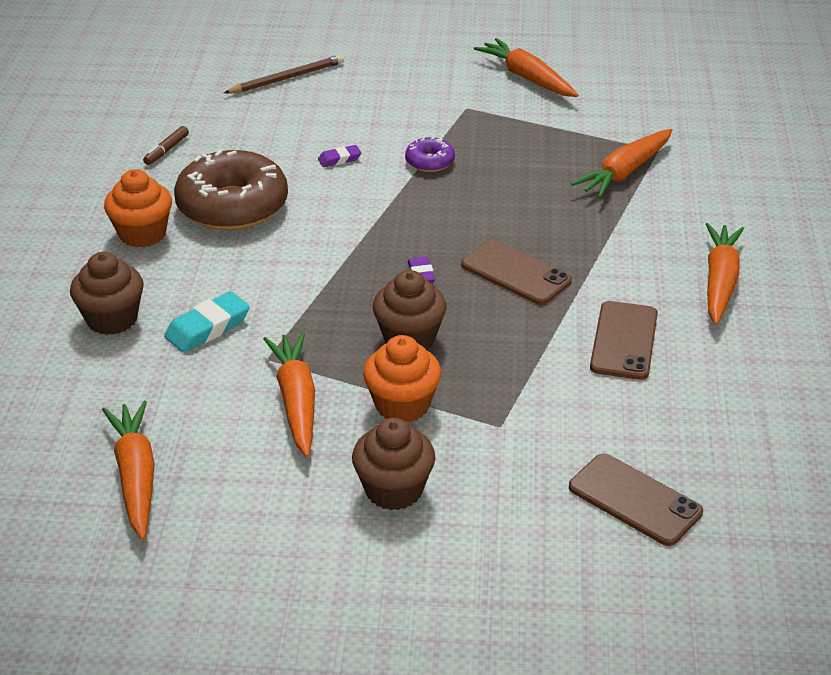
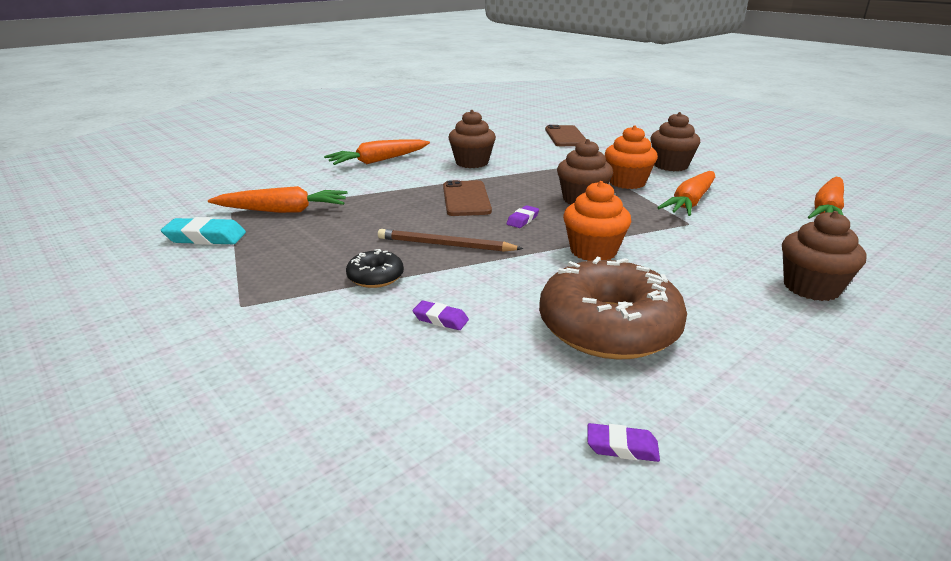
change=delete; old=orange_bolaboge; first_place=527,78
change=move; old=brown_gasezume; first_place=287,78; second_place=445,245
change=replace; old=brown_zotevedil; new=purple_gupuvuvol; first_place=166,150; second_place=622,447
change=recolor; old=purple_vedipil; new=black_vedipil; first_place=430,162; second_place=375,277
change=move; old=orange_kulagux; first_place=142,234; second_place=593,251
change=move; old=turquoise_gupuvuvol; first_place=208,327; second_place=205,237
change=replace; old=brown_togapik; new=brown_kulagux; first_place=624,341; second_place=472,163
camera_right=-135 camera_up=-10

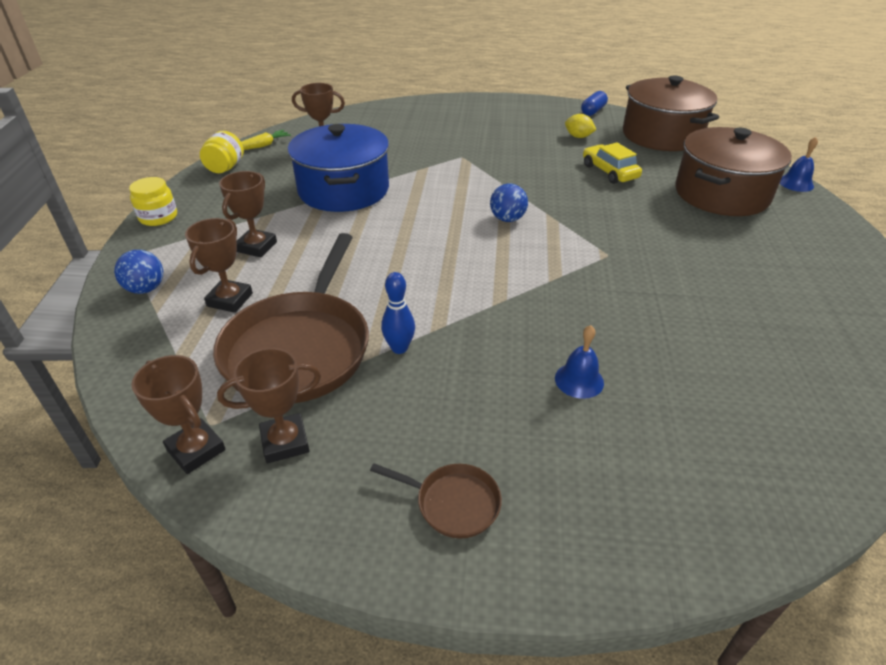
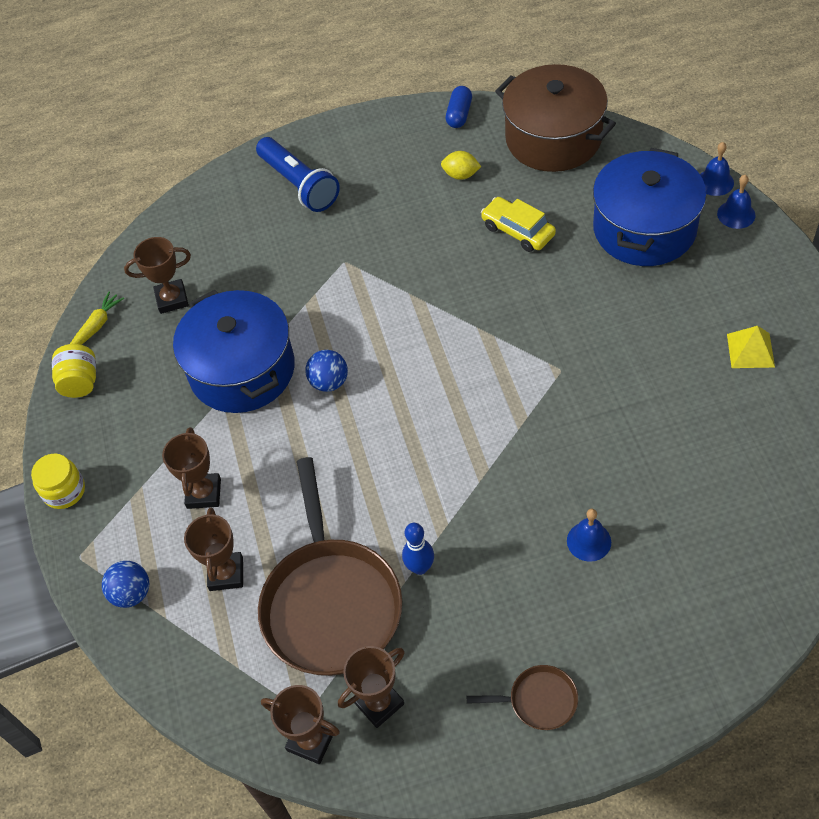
change=recolor; old=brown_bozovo; new=blue_bozovo; first_place=721,194; second_place=644,228
change=move; old=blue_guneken; first_place=507,219; second_place=329,382
change=insert; new=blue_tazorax; second_place=299,185
change=insert; new=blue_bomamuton; second_place=736,214
change=insert; new=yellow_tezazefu; second_place=750,350
camera_right=-15 camera_up=15

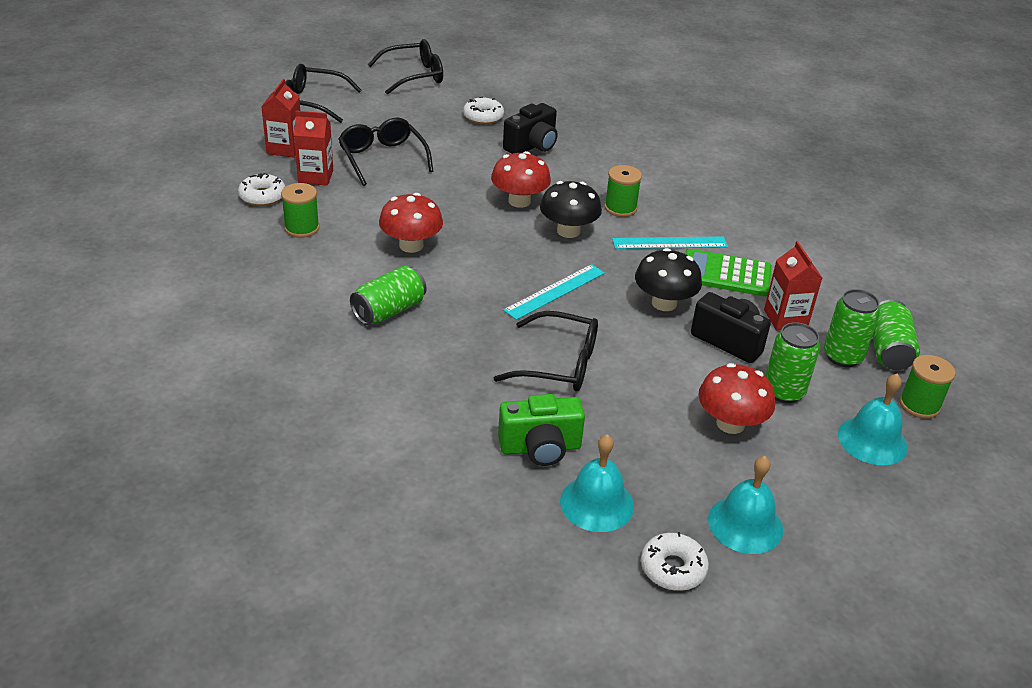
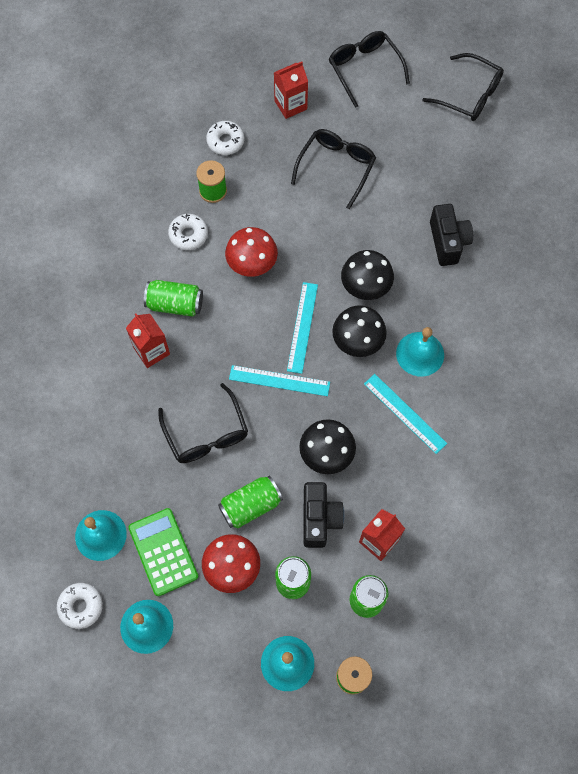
change=move; old=white_vedipil; first_place=483,117; second_place=188,235
change=rotate; old=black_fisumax; first_place=532,146; second_place=448,242; degrees=-105
change=move; old=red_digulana; first_place=315,176; second_place=151,351
change=recolor; old=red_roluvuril; new=black_roluvuril; first_place=519,201; second_place=365,286
change=replace; old=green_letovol; new=turquoise_bomamuton; first_place=620,208; second_place=420,354
change=move; old=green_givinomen; first_place=725,274; second_place=163,552
change=move; old=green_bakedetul; first_place=888,350; second_place=250,506
change=delete; old=green_fisumax; first_place=540,448
change=insert; new=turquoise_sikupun; second_place=302,327
camera_right=55 camera_up=30

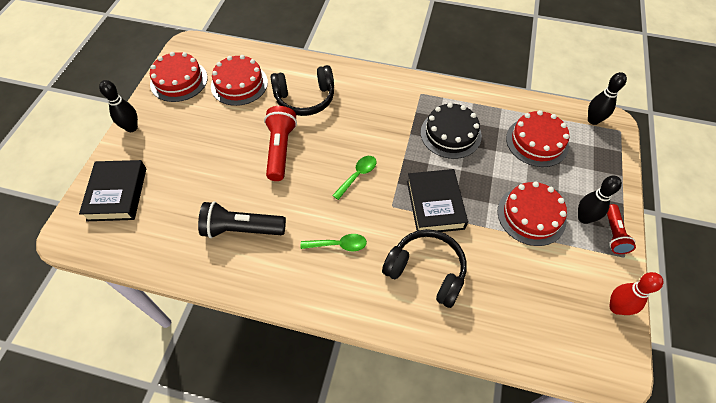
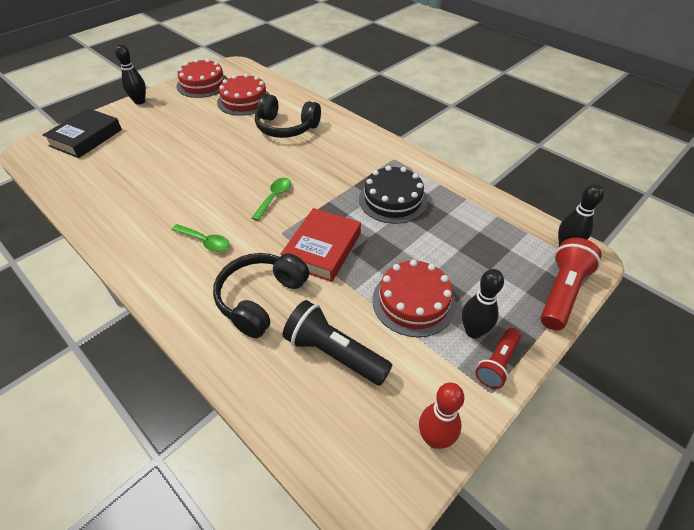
change=move; old=red_tazorax; first_place=280,149; second_place=562,292
change=delete; old=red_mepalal; first_place=537,142
change=rotate; old=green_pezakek; first_place=357,175; second_place=274,197; degrees=-45
change=recolor; old=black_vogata; new=red_vogata; first_place=435,204; second_place=322,249
change=move; old=black_tazorax; first_place=242,229; second_place=334,353
change=rotate; old=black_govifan; first_place=426,271; second_place=260,299; degrees=-120
camera_right=30 camera_up=-10

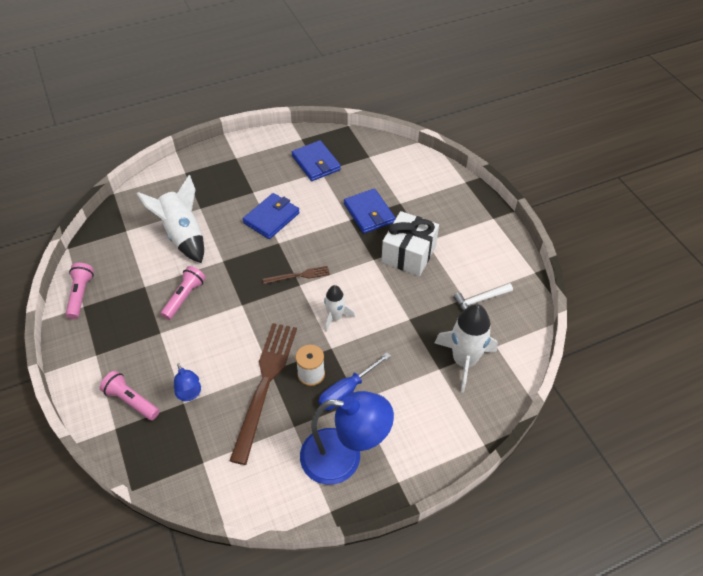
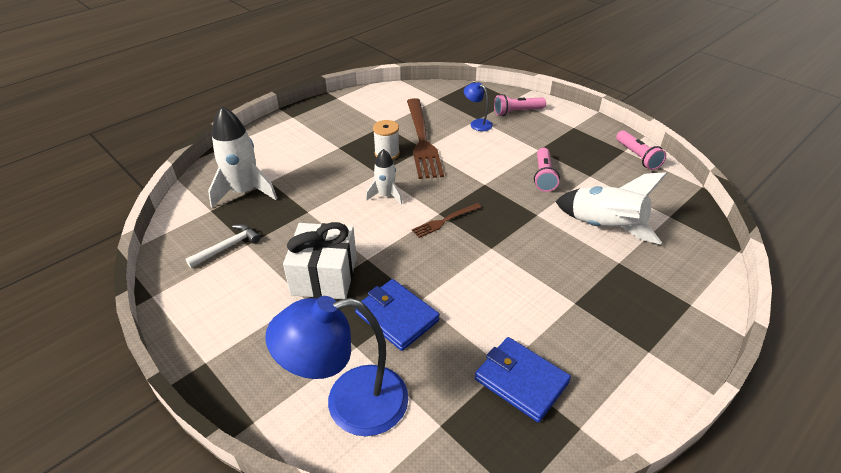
change=delete; old=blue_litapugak; first_place=271,218
change=delete; old=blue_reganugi; first_place=347,390
change=rotate; old=pink_tazorax; first_place=131,401; second_place=517,112; degrees=150
change=move; old=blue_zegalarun; first_place=344,457; second_place=350,403
camera_right=160 camera_up=-10

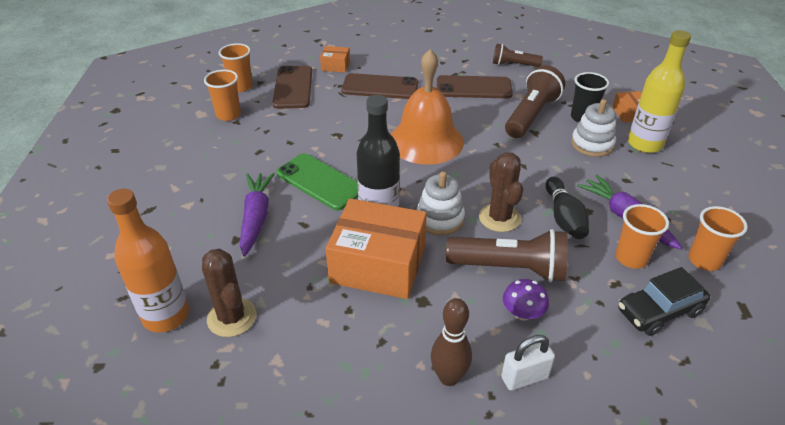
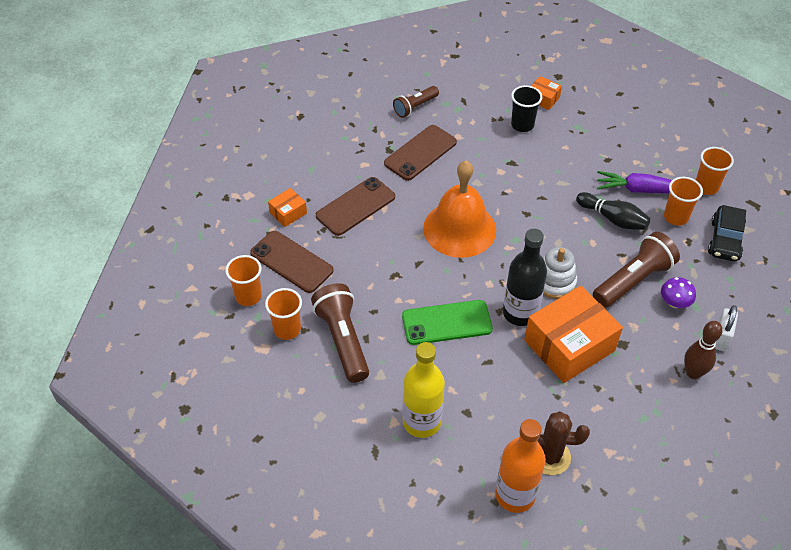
change=move; old=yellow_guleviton; first_place=644,144; second_place=421,422
change=move; old=brown_tazorax; first_place=531,115; second_place=343,340
change=delete; old=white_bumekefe; first_place=592,144
change=delete; old=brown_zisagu; first_place=499,218
change=delete; old=purple_bolaboge; first_place=256,217
camera_right=-50 camera_up=10

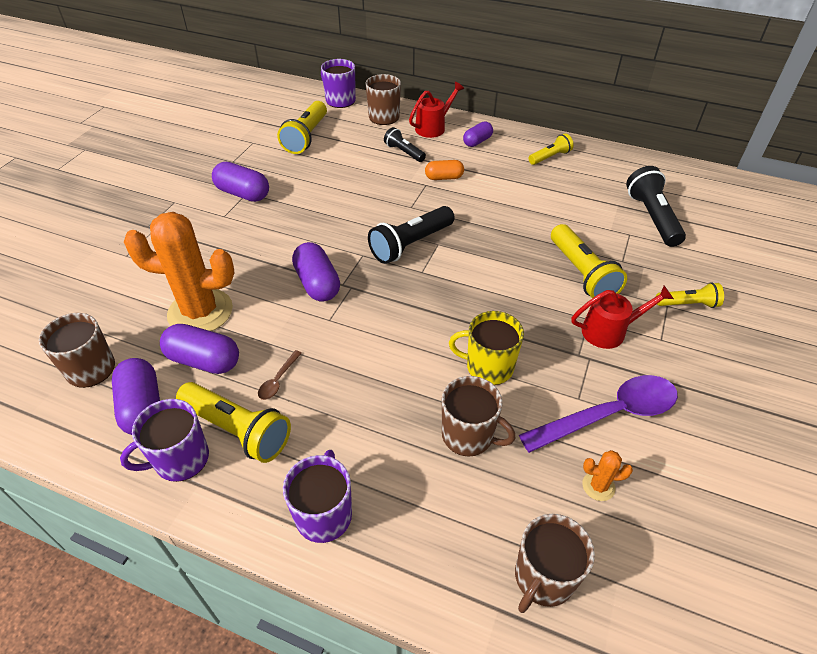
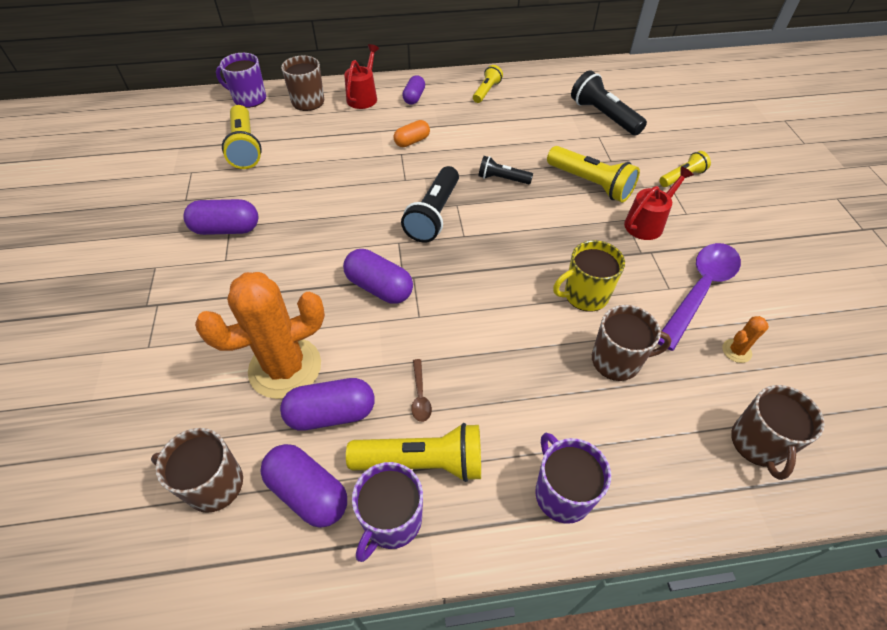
change=move; old=black_tazorax; first_place=404,152; second_place=502,179
camera_right=-30 camera_up=5

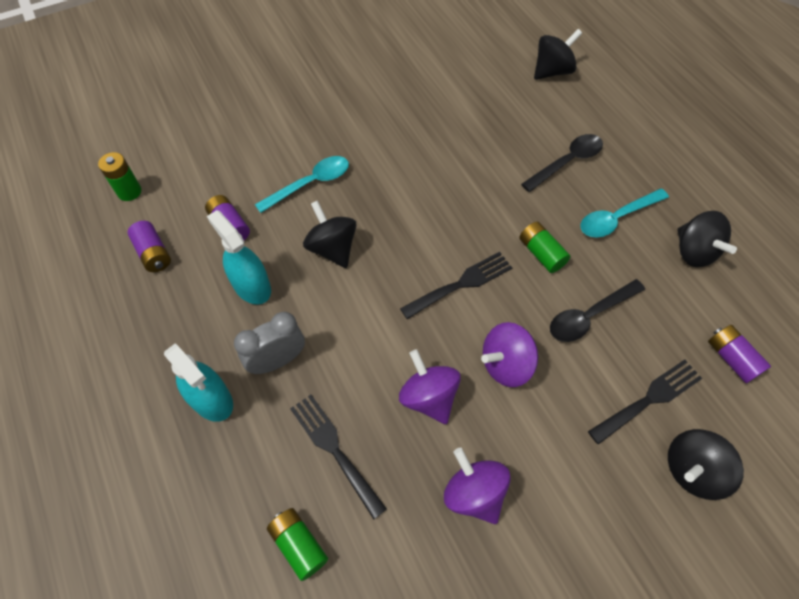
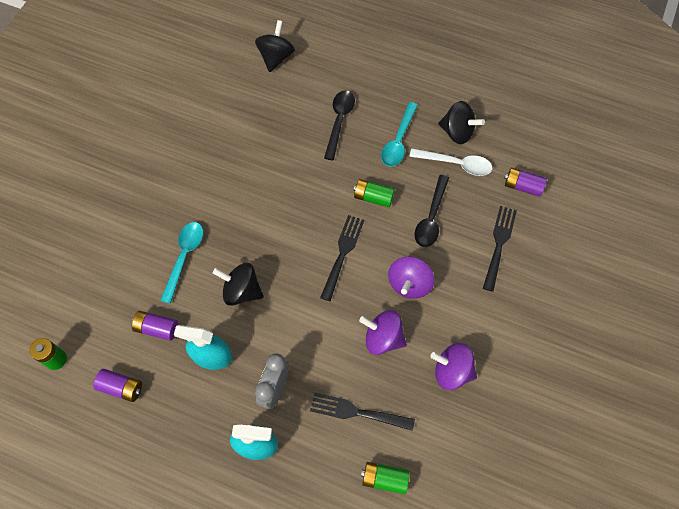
change=delete; old=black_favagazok; first_place=692,470
change=insert; new=white_pezakek; second_place=456,164
camera_right=-40 camera_up=5

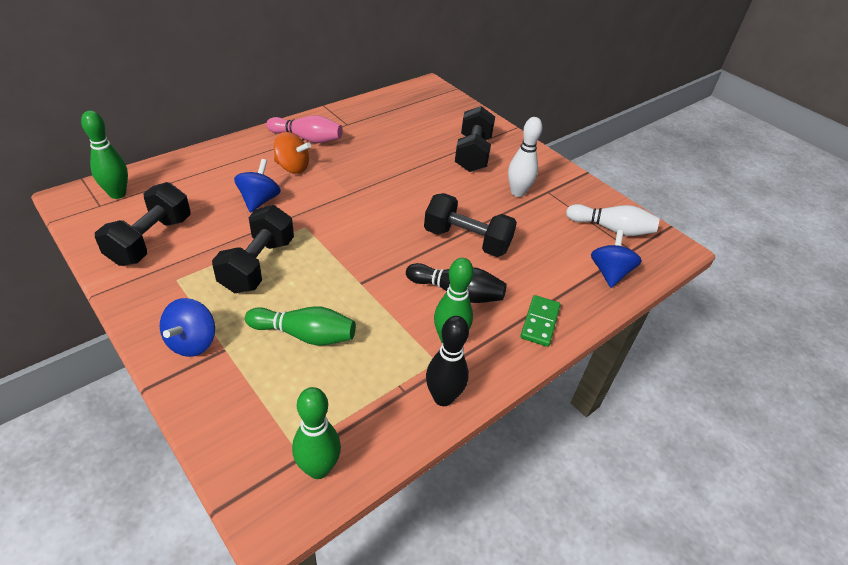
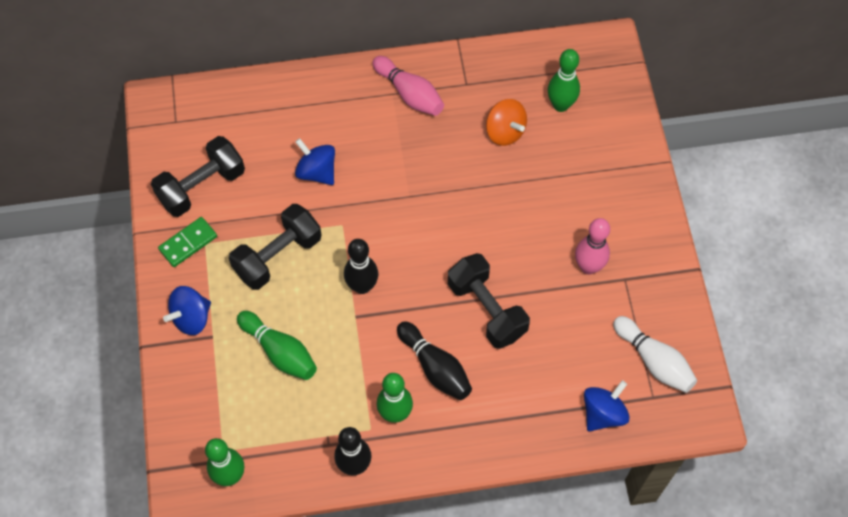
change=delete; old=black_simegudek; first_place=472,154
change=move; old=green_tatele; first_place=117,194; second_place=560,105
change=recolor; old=white_tatele; new=pink_tatele; first_place=517,192; second_place=588,267
change=move; old=orange_favagazok; first_place=292,167; second_place=505,132
change=rotate; old=blue_favagazok; first_place=259,200; second_place=317,172; degrees=-90
change=move; old=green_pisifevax; first_place=540,322; second_place=188,243
change=insert; new=black_tatele; second_place=362,286
camera_right=35 camera_up=20

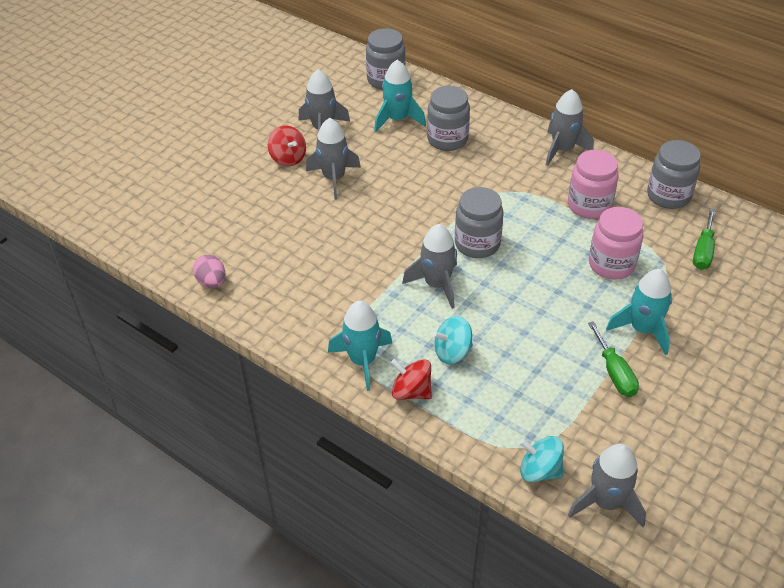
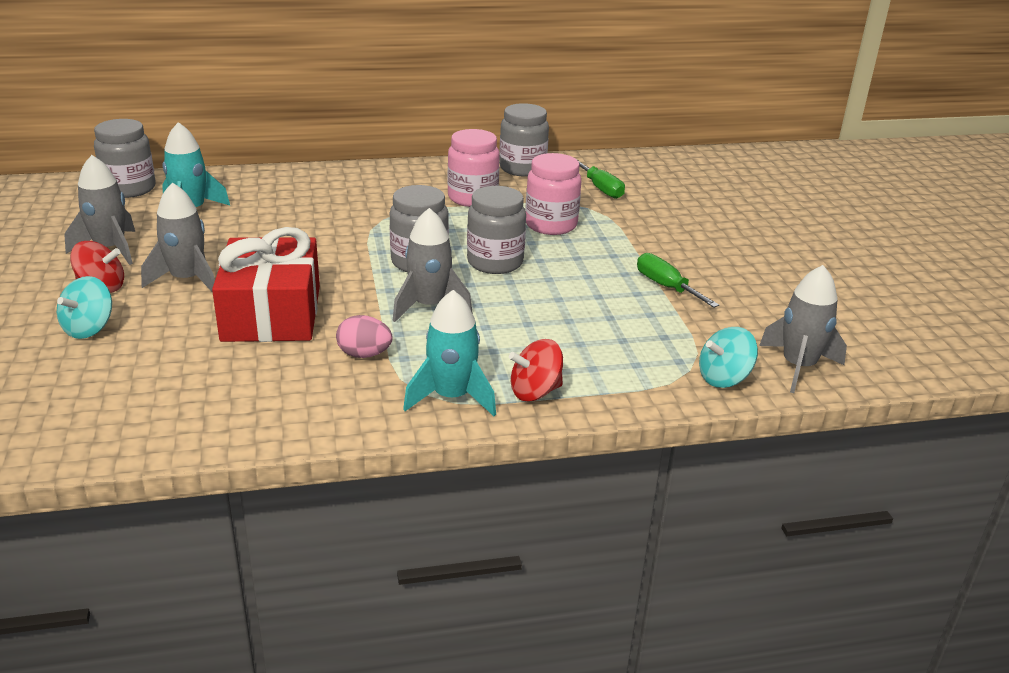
change=move; old=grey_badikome; first_place=447,139; second_place=495,262
change=delete; old=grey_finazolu; first_place=562,150
change=move; old=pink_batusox; first_place=212,282; second_place=364,354
change=delete; old=turquoise_finazolu; first_place=642,329
change=move; old=turquoise_favagazok; first_place=452,352; second_place=89,328
change=rotate; old=green_reganugi; first_place=614,372; second_place=666,287; degrees=-150
change=insert; new=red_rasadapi; second_place=271,313
camera_right=-50 camera_up=-15

